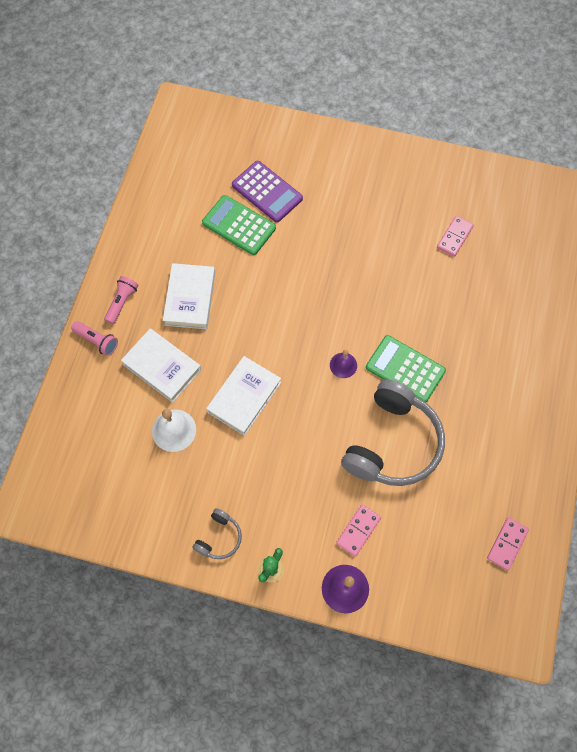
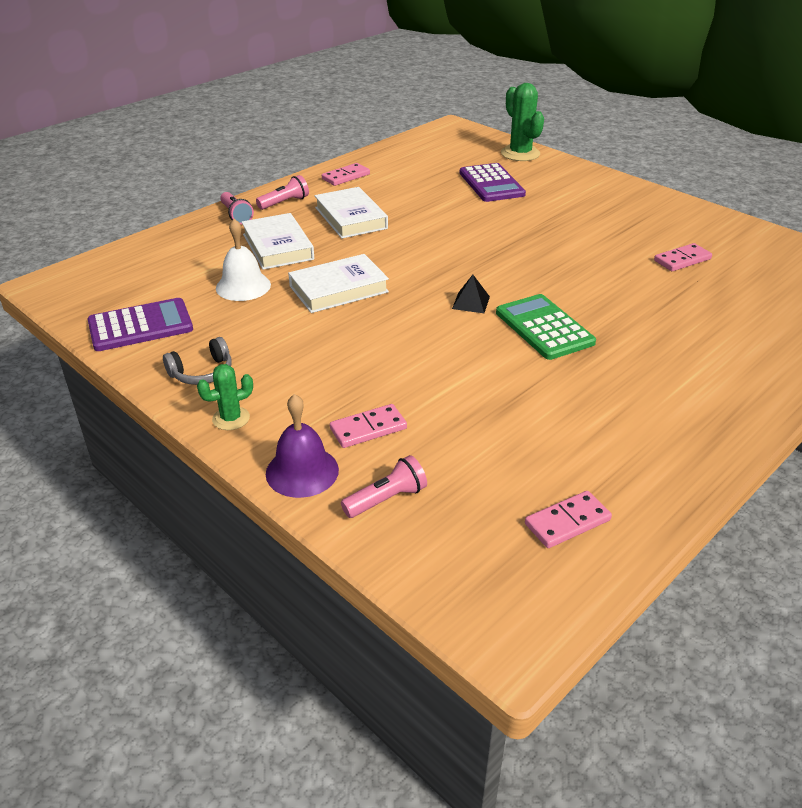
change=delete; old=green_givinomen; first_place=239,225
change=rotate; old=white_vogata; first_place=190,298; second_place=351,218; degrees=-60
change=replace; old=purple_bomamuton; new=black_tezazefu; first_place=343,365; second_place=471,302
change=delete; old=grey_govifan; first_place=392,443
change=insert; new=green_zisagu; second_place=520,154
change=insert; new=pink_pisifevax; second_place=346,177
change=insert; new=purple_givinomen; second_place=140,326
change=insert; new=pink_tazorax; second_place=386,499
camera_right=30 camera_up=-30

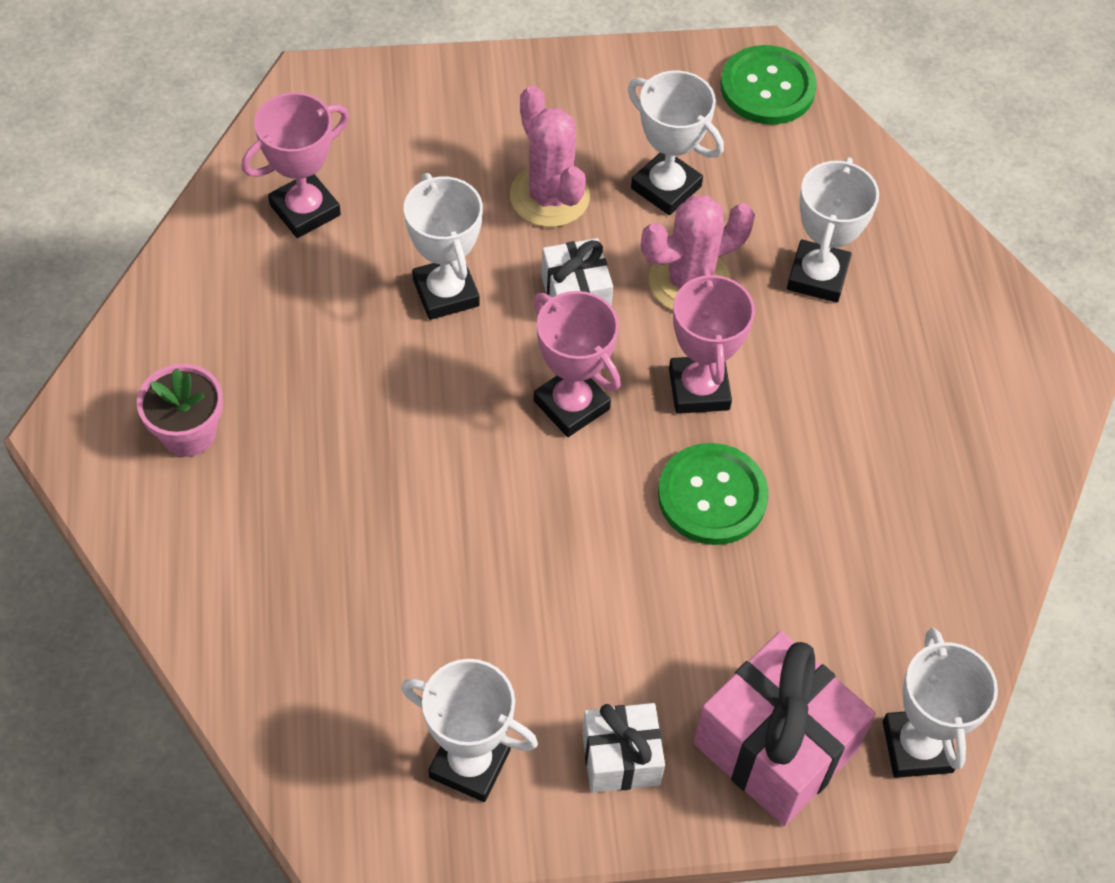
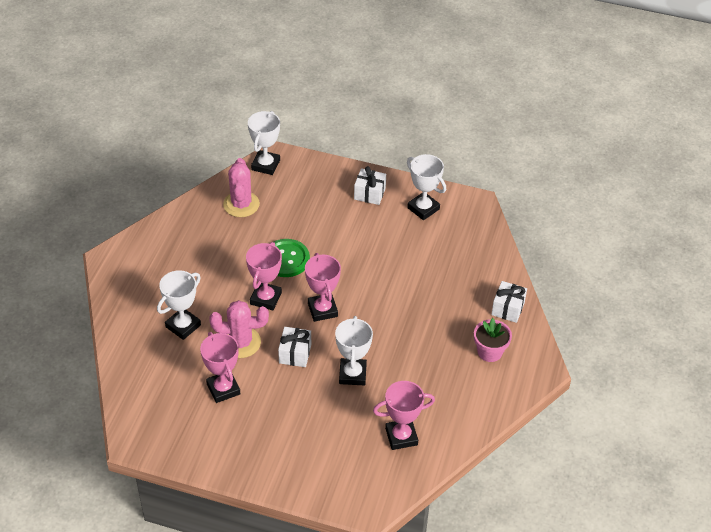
change=delete; old=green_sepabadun; first_place=767,88
change=recolor; old=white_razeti; new=pink_razeti; first_place=666,187; second_place=223,389
change=move; old=pink_zisagu; first_place=549,196; second_place=241,204
change=delete; old=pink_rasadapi; first_place=775,746
change=insert; new=white_rasadapi; second_place=508,308
camera_right=-155 camera_up=-10

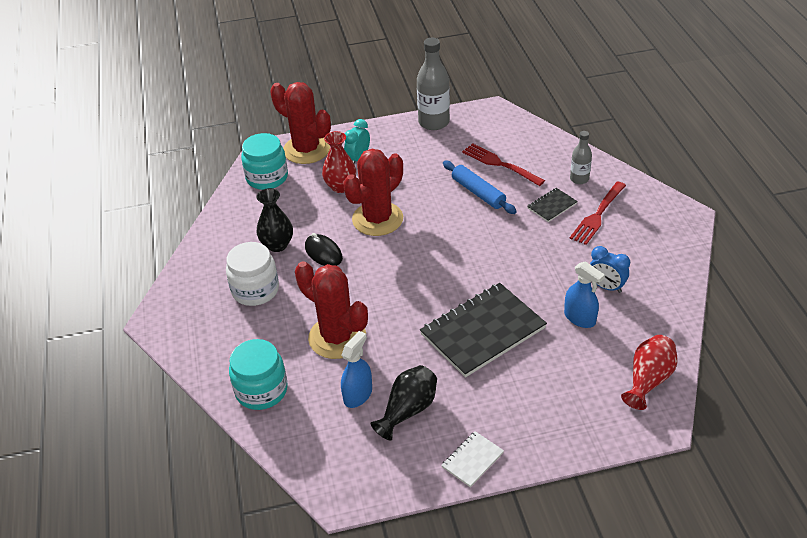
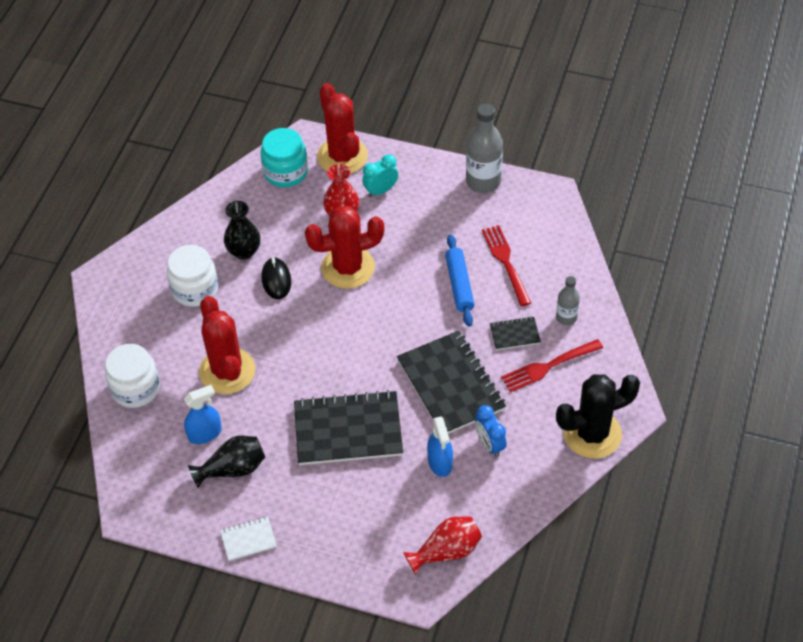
change=recolor; old=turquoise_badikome; new=white_badikome; first_place=261,390; second_place=135,388
change=insert; new=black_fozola; second_place=450,385
change=insert; new=black_zisagu; second_place=592,434
camera_right=30 camera_up=10

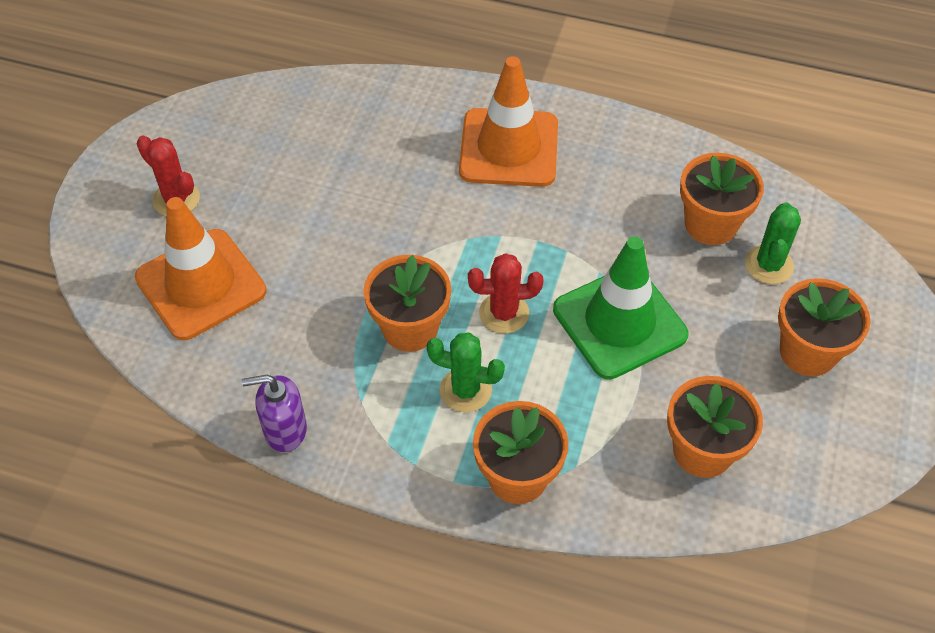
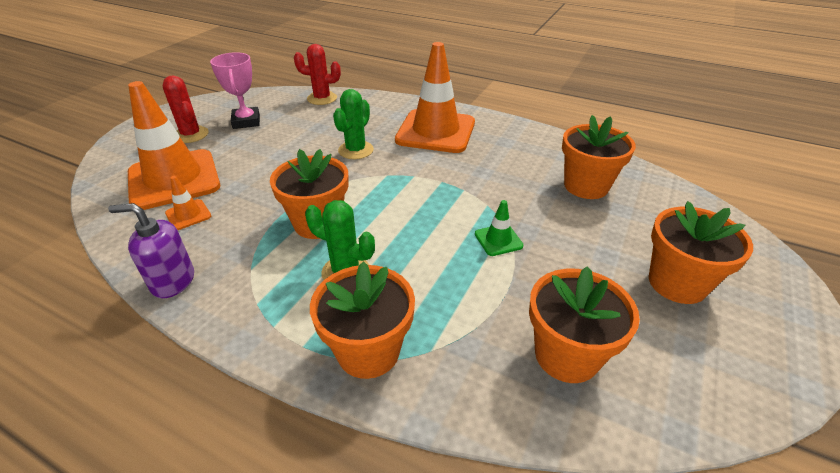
change=move; old=green_zisagu; first_place=769,265; second_place=356,150
change=resize; old=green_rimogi; first_place=619,322; second_place=498,240; factor=0.41
change=move; old=red_zisagu; first_place=504,313; second_place=322,98
change=insert; new=pink_razeti; second_place=246,121
change=insert; new=orange_rimogi; second_place=188,215
camera_right=10 camera_up=-15

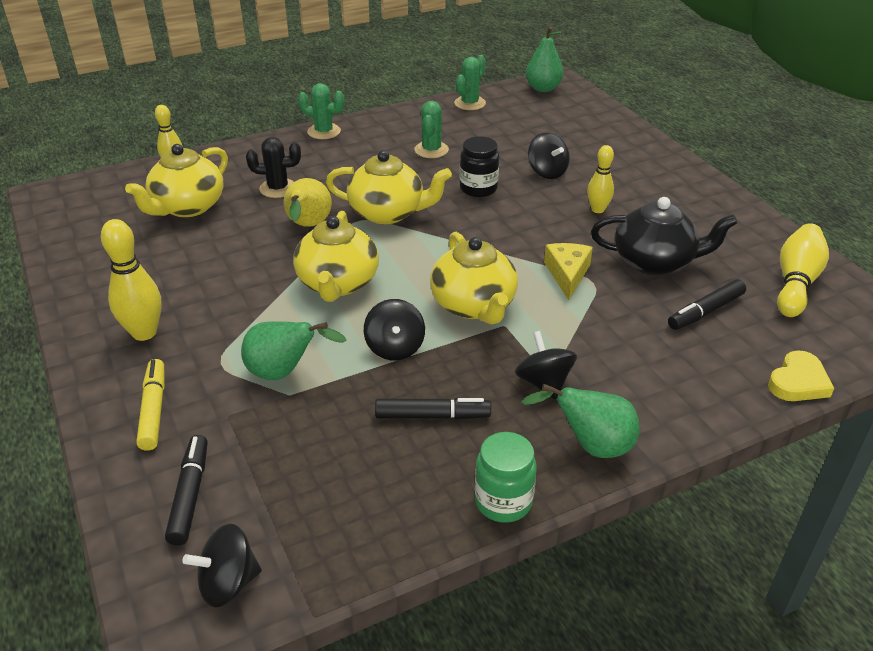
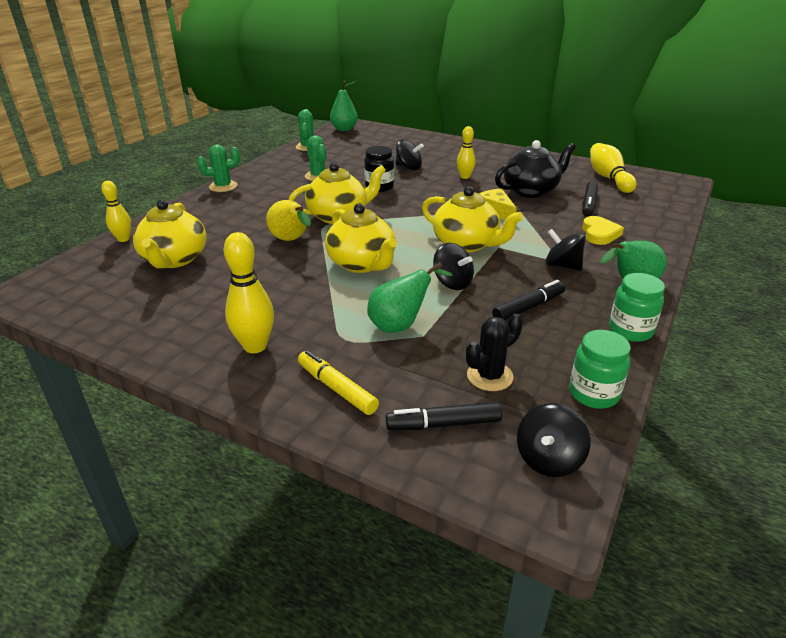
change=move; old=black_zisagu; first_place=278,188; second_place=489,376
change=move; old=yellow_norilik; first_place=798,382; second_place=599,234
change=rotate; old=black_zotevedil; first_place=190,495; second_place=443,424; degrees=-60
change=insert; new=green_badikome; second_place=593,394
camera_right=-35 camera_up=-5

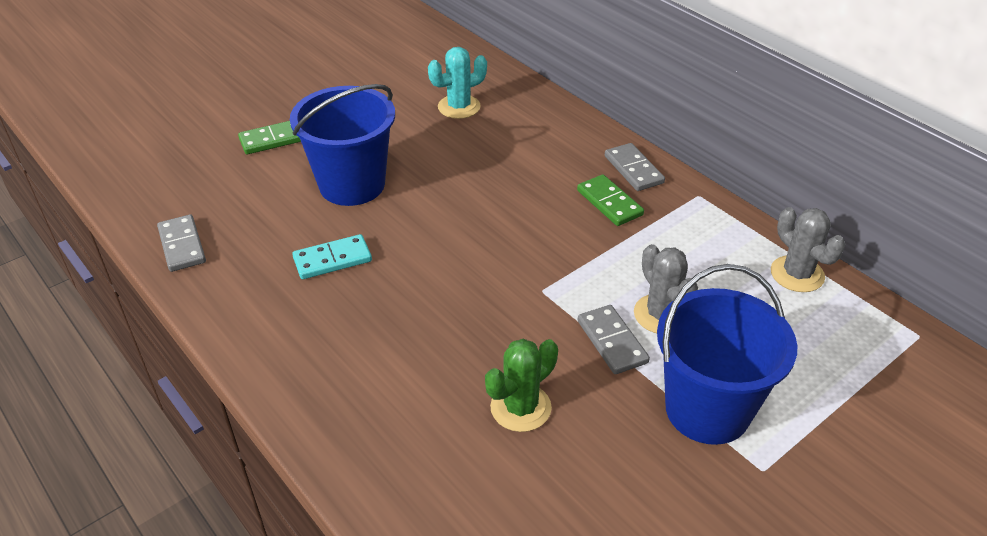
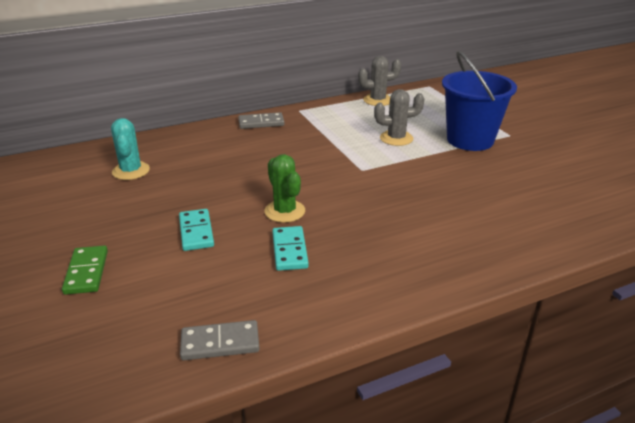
change=replace; old=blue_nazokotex; new=turquoise_pisifevax; first_place=352,185; second_place=196,232
change=delete; old=green_pisifevax; first_place=609,203
change=delete; old=grey_pisifevax; first_place=612,342
change=move; old=green_zisagu; first_place=520,407; second_place=285,211
camera_right=-75 camera_up=-10

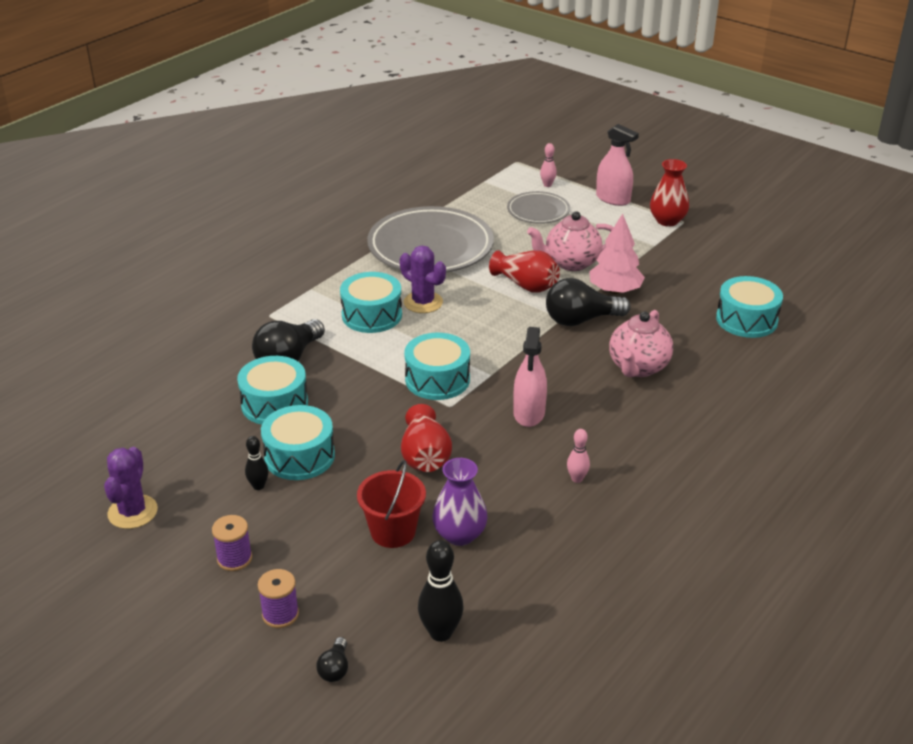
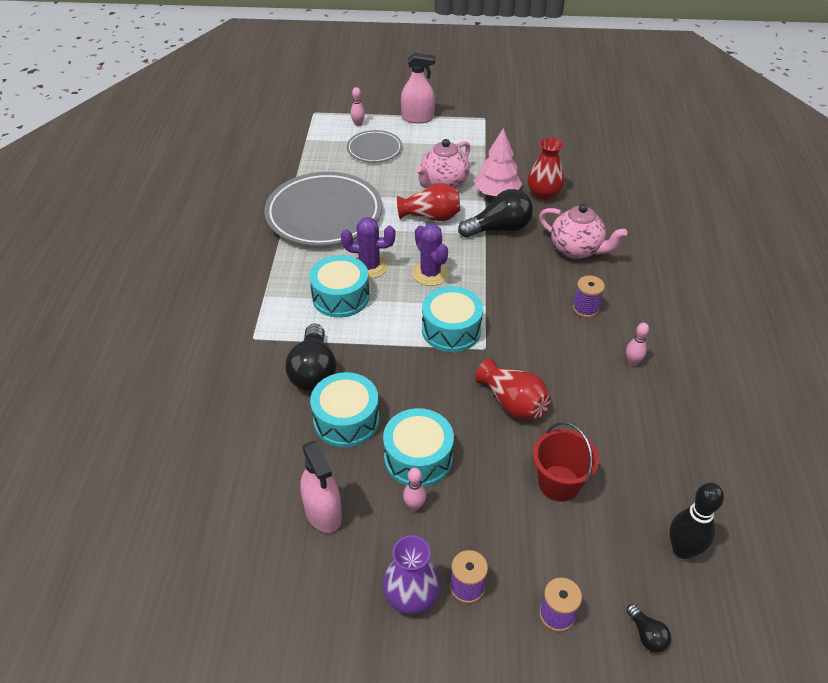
change=move; old=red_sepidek; first_place=667,221; second_place=543,194
change=delete; old=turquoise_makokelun; first_place=746,320
change=rotate; old=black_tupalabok; first_place=581,320; second_place=499,228; degrees=-150
change=rotate; old=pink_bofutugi; first_place=638,367; second_place=576,250; degrees=-45
change=move; old=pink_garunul; first_place=529,413; second_place=323,512
change=recolor; old=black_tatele; new=pink_tatele; first_place=258,486; second_place=414,506
change=move; old=purple_zisagu; first_place=132,512; second_place=430,273
change=move; old=purple_sepidek; first_place=459,534; second_place=411,596
change=insert; new=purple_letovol; second_place=585,308
camera_right=-35 camera_up=10

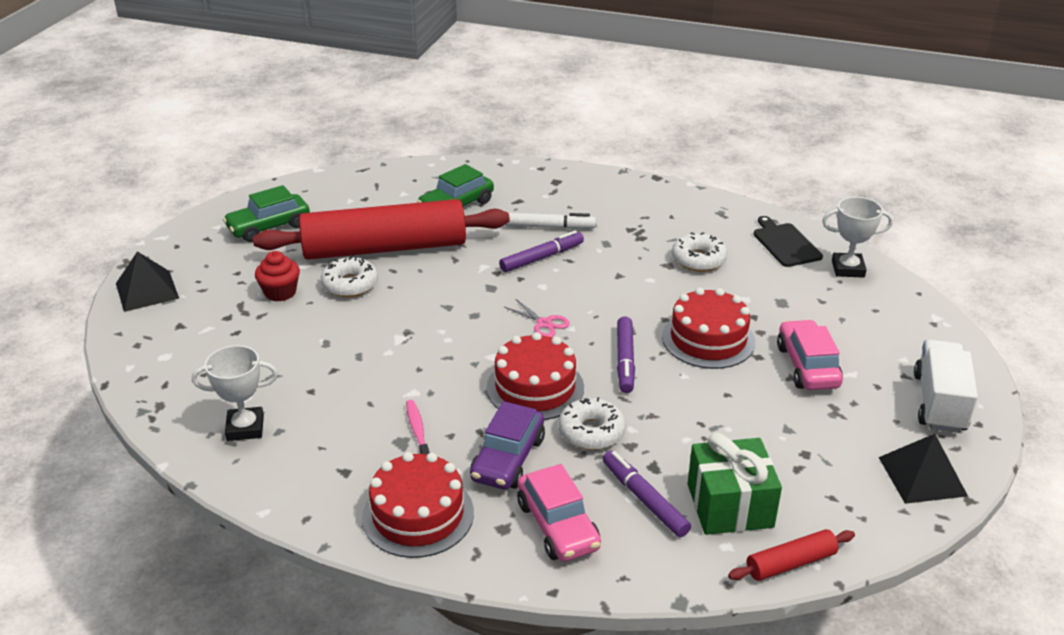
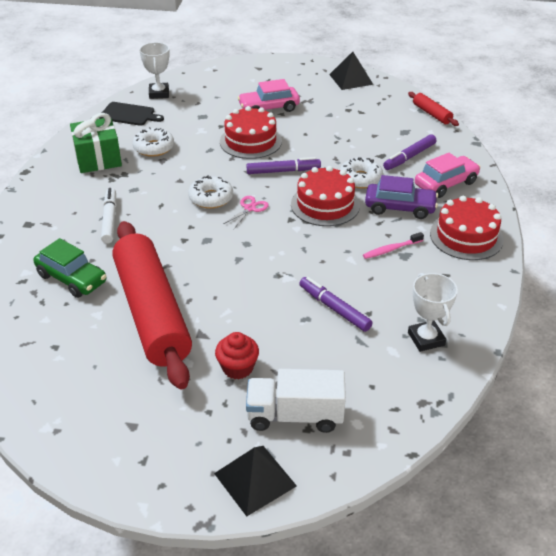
change=delete; old=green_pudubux; first_place=269,227
change=rotate; old=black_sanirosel; first_place=785,244; second_place=129,114; degrees=-135
change=move; old=purple_zotevedil; first_place=542,258; second_place=334,308
change=move; old=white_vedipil; first_place=350,285; second_place=211,198
change=move; old=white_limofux; first_place=939,403; second_place=295,415
change=move; old=green_rasadapi; first_place=729,505; second_place=98,159
camera_right=-100 camera_up=5

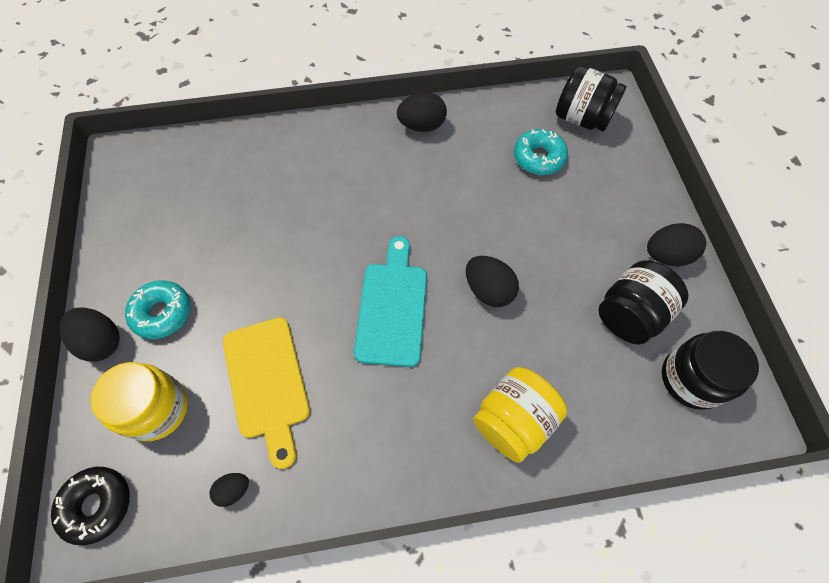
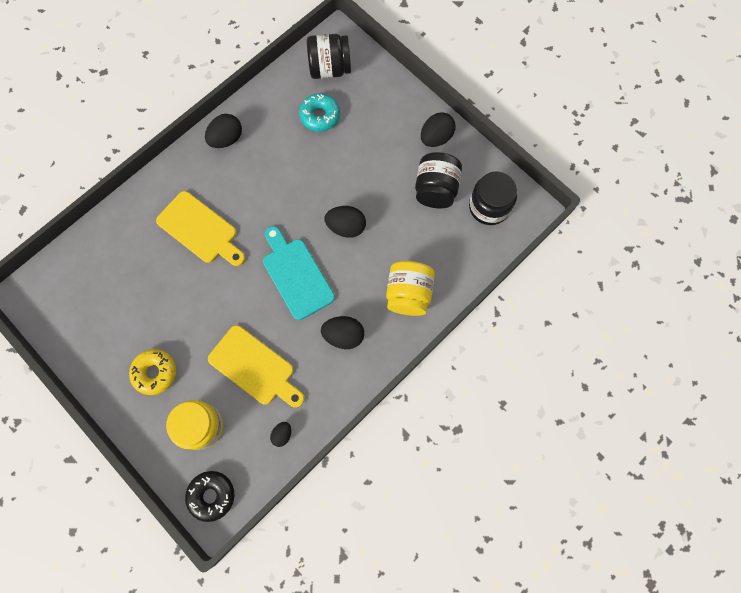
change=recolor; old=turquoise_vedipil; new=yellow_vedipil; first_place=162,313; second_place=155,373
change=move; old=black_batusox; first_place=102,341; second_place=343,335
change=insert; new=yellow_sanirosel; second_place=200,230
camera_right=-35 camera_up=10

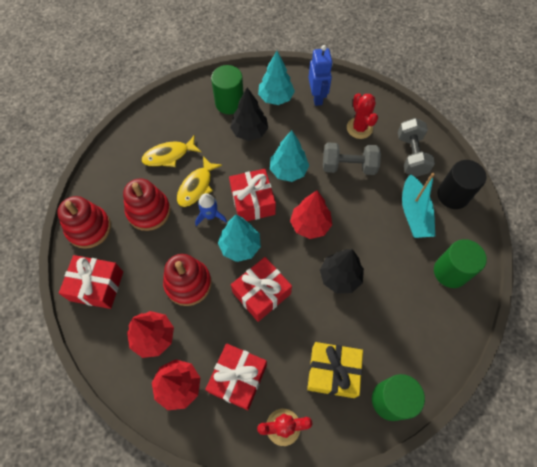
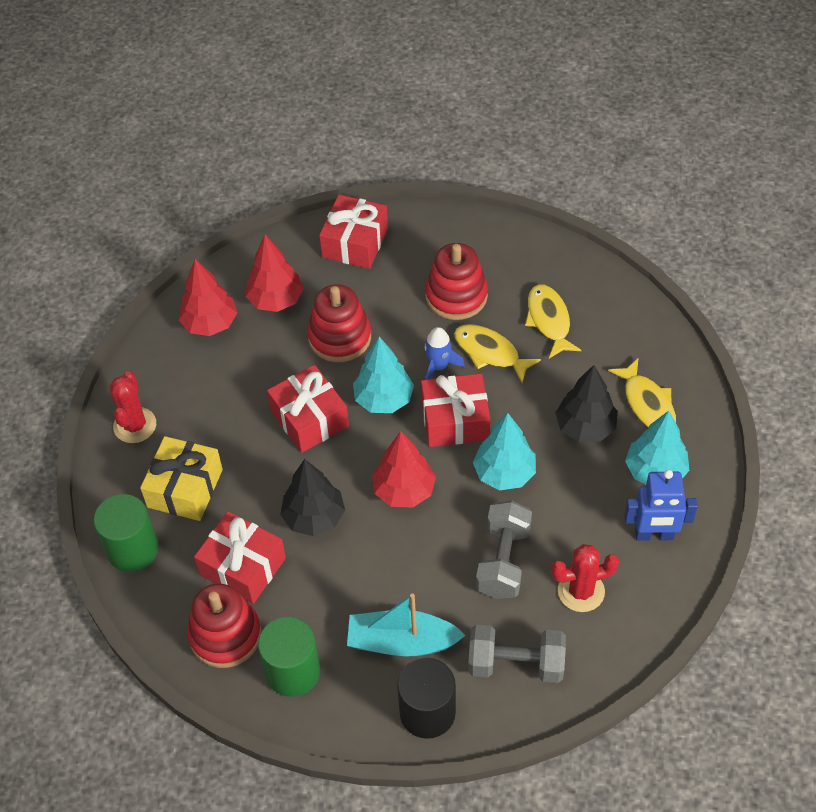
change=replace; old=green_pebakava; new=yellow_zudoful; first_place=229,103; second_place=647,403
change=move; old=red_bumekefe; first_place=89,228; second_place=225,635
change=move; old=red_rasadapi; first_place=238,378; second_place=243,566
camera_right=100 camera_up=-10

